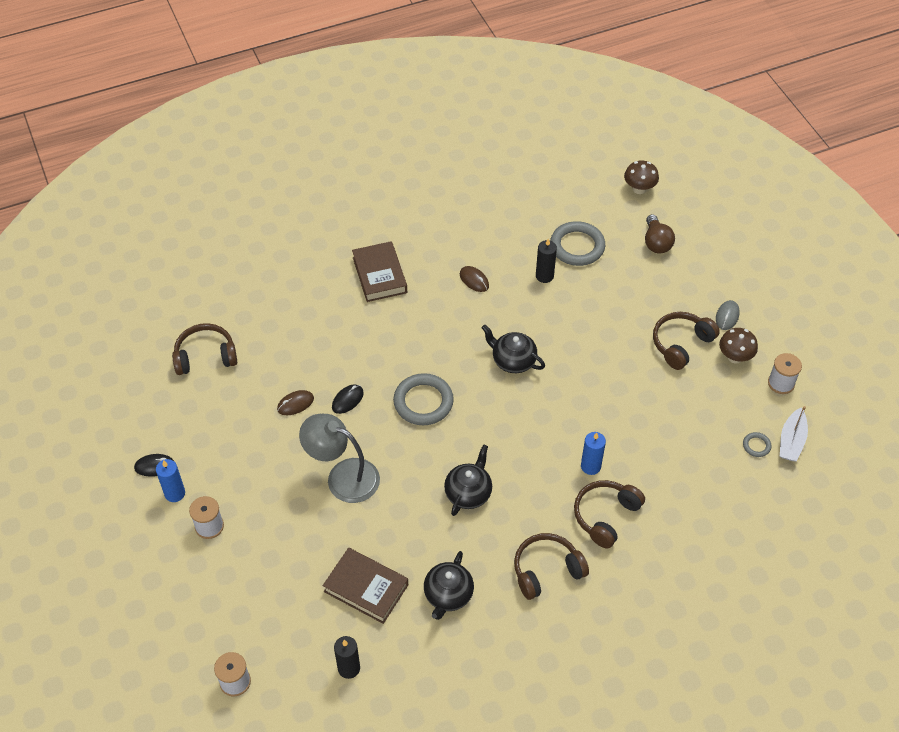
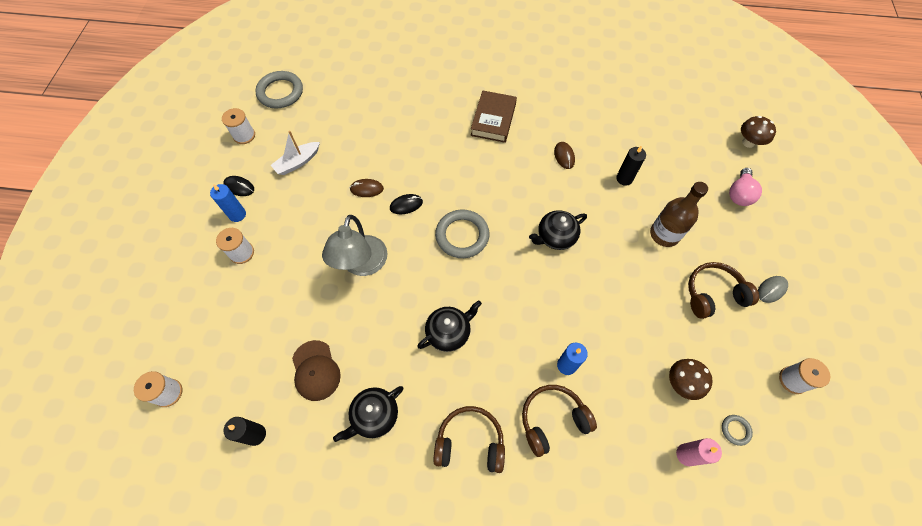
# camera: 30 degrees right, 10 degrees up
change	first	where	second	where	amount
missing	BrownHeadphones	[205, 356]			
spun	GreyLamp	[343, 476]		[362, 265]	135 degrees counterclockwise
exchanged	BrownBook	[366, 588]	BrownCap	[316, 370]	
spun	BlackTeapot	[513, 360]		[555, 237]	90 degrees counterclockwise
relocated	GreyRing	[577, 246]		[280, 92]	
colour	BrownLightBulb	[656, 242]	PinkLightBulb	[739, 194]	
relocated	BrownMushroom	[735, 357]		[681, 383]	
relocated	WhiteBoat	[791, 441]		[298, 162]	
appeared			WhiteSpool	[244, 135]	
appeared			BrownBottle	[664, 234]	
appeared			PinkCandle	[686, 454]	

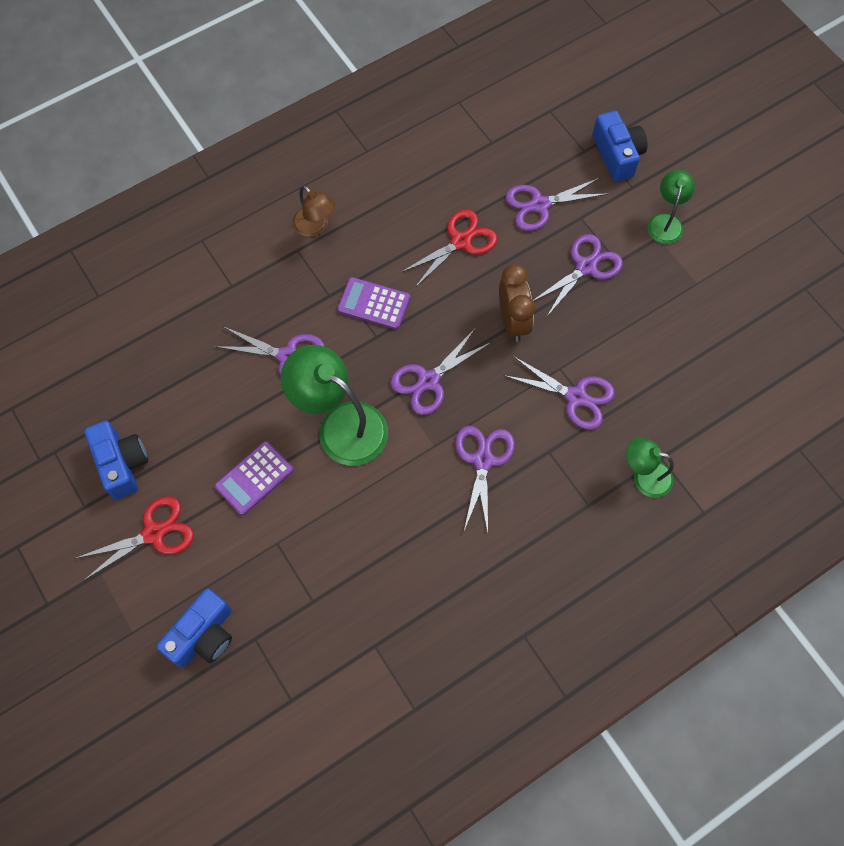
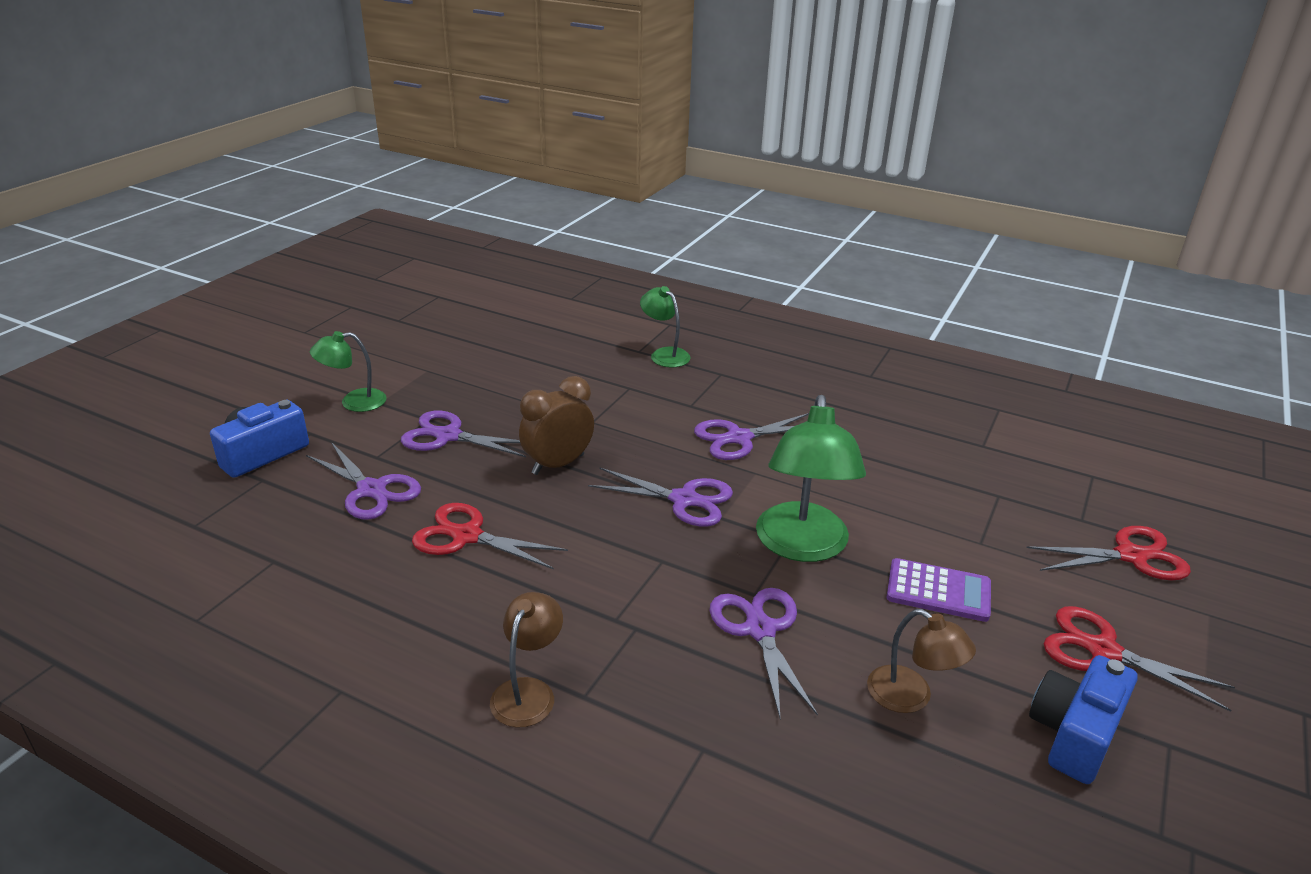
# camera: 120 degrees left, 35 degrees down
change	first	where	second	where	amount
exchanged	BlueCamera	[203, 635]	RedScissors	[1131, 556]	
missing	PurpleCalculator	[374, 304]			
missing	PurpleScissors	[576, 397]			
spun	GreenLamp	[644, 476]		[664, 354]	150 degrees clockwise
appeared			BrownLamp	[911, 697]	

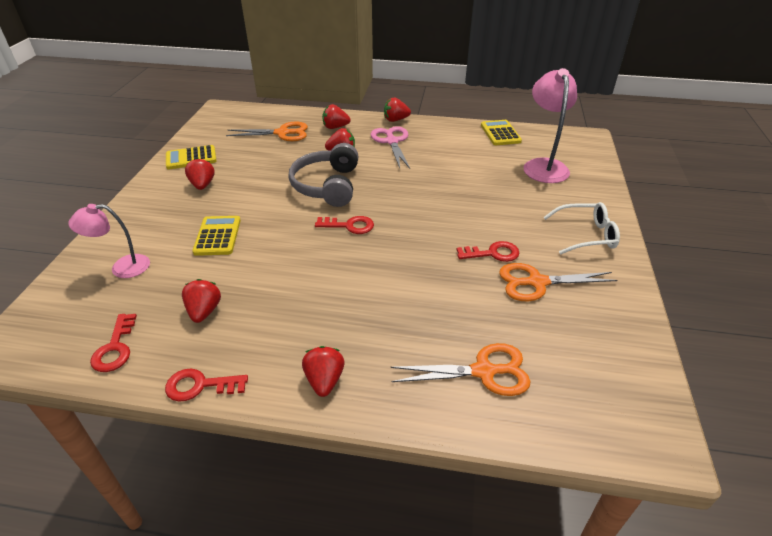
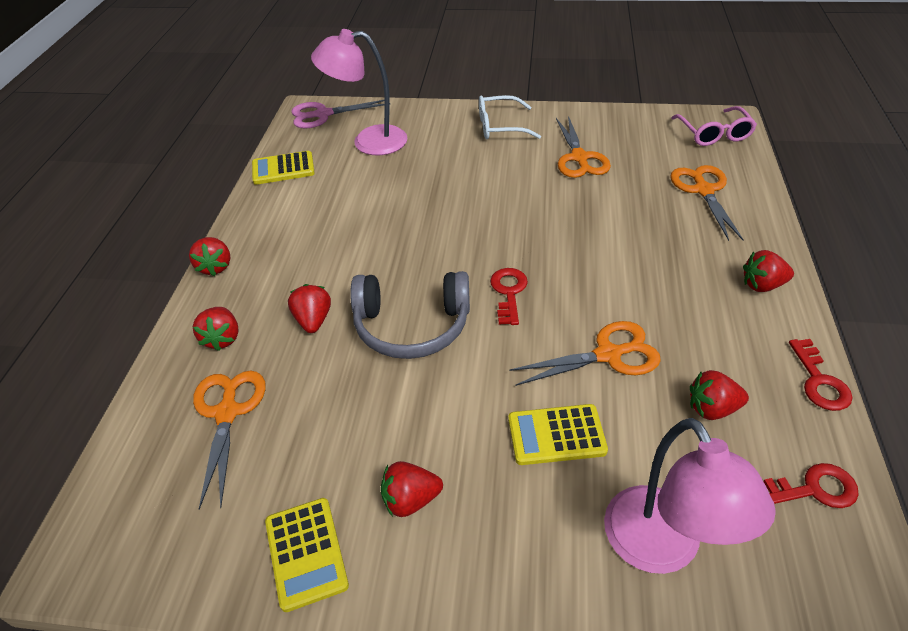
# camera: 90 degrees left, 5 degrees up
change	first	where	second	where	amount
size	PinkLamp	[122, 268]		[662, 548]	x1.57
relocated	PinkScissors	[392, 141]		[323, 114]	
missing	RedKey	[493, 253]			
spun	WhiteGlasses	[586, 235]		[500, 126]	90 degrees counterclockwise
appeared			OrangeScissors	[608, 355]	
appeared			PinkGlasses	[714, 134]	

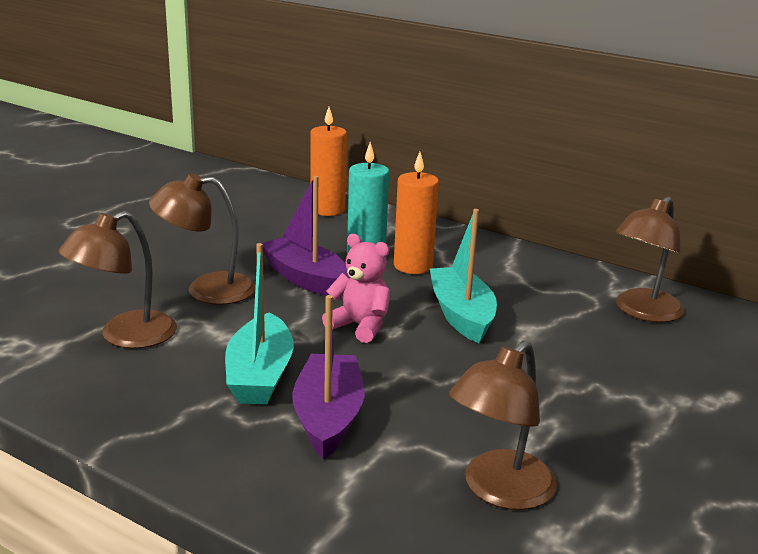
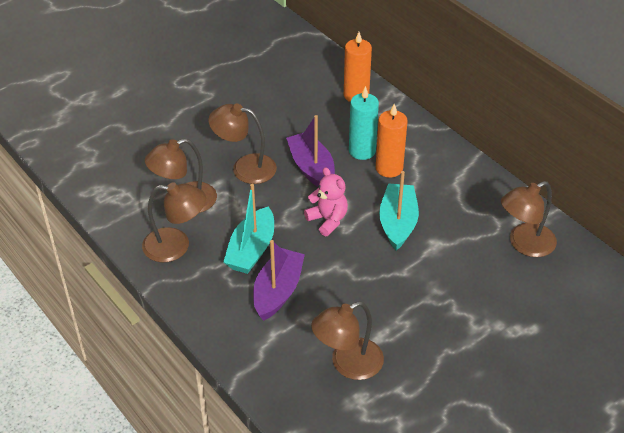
# camera: 20 degrees right, 20 degrees up
change	first	where	second	where	amount
appeared			BrownLamp	[176, 246]	

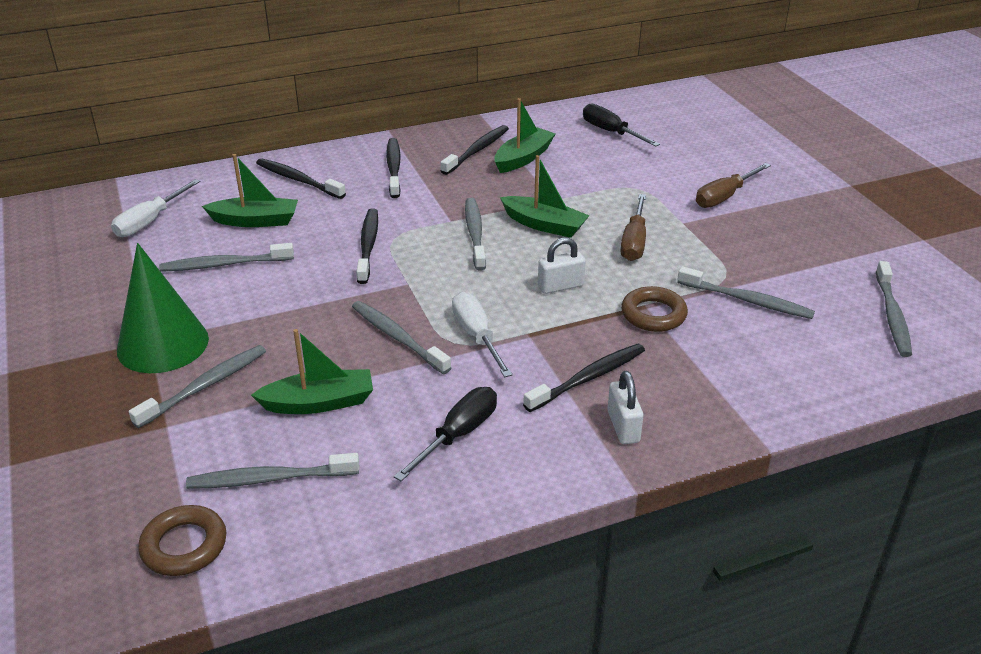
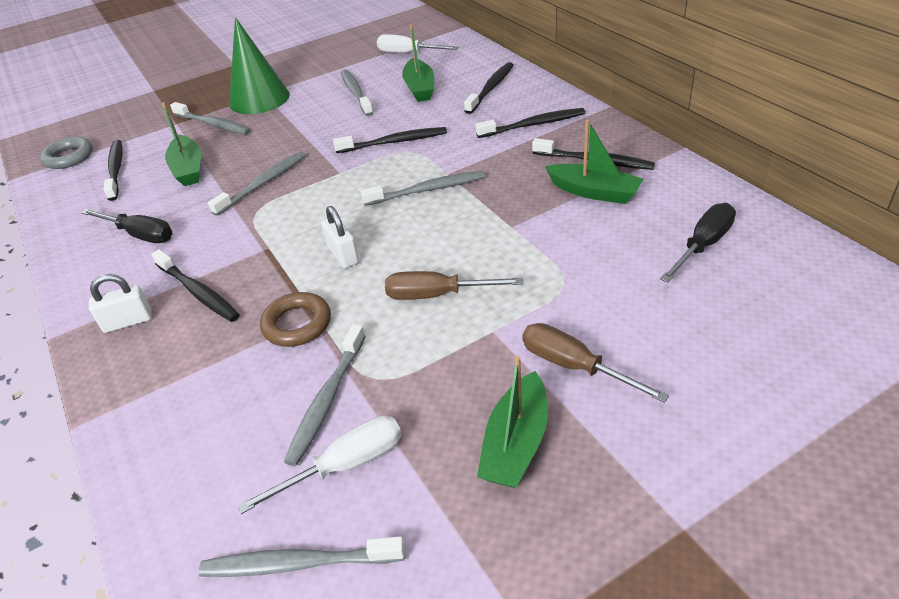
# camera: 85 degrees right, 5 degrees up
change	first	where	second	where	amount
colour	BrownRing	[184, 546]	GreyRing	[69, 157]	
colour	GreyToothbrush	[270, 479]	BlackToothbrush	[116, 170]	
relocated	WhiteScrewdriver	[477, 336]		[345, 465]	
relocated	GreenBoat	[544, 225]		[516, 443]	

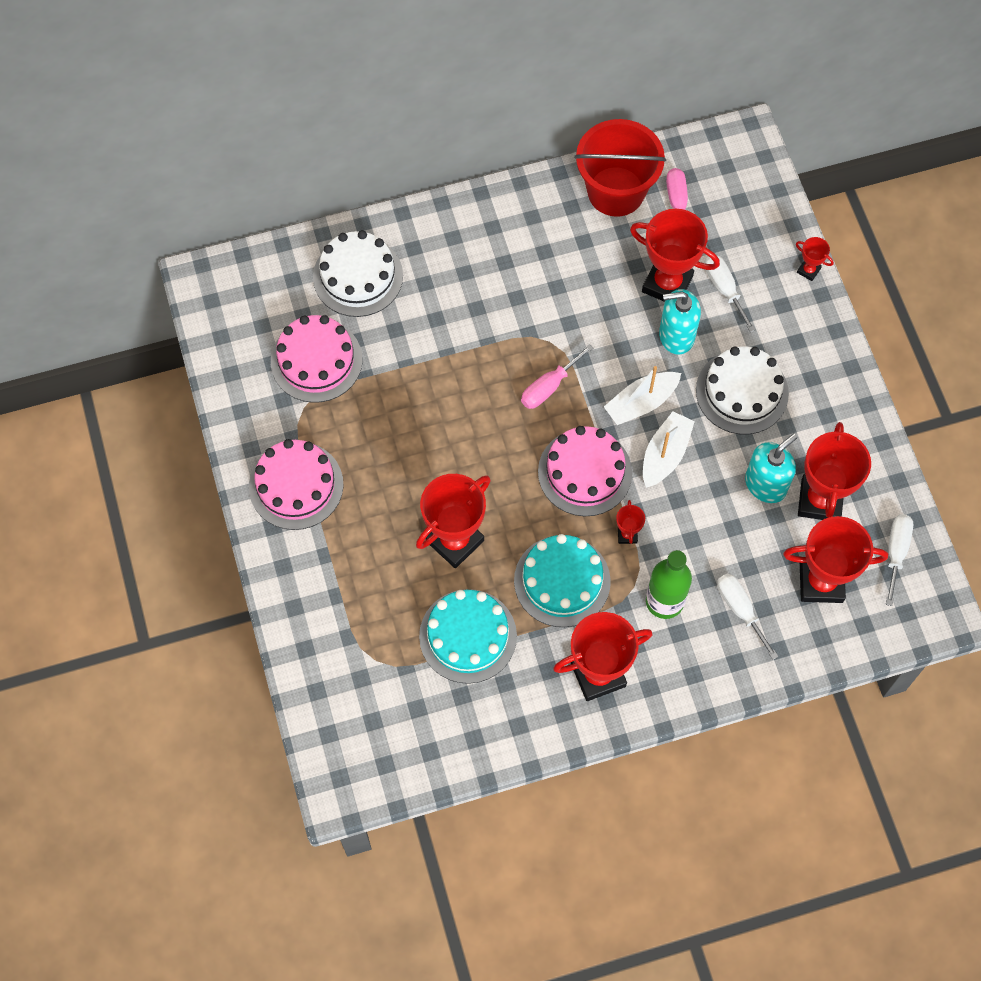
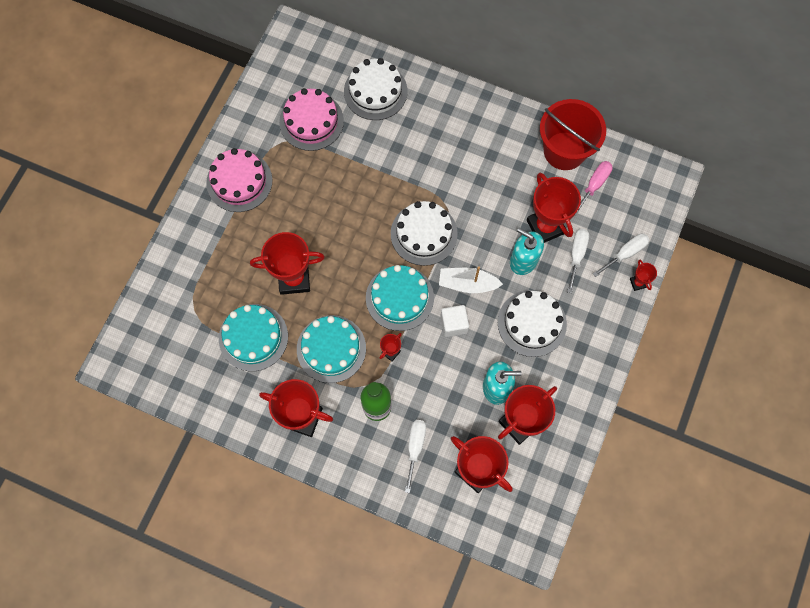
# camera: 40 degrees right, 5 degrees up
change	first	where	second	where	amount
exchanged	PinkScrewdriver	[549, 387]	WhiteCake	[424, 234]	
colour	PinkCake	[585, 472]	TurquoiseCake	[399, 298]	
exchanged	WhiteBoat	[665, 455]	WhiteCube	[454, 324]	
relocated	WhiteScrewdriver	[896, 552]		[625, 253]	

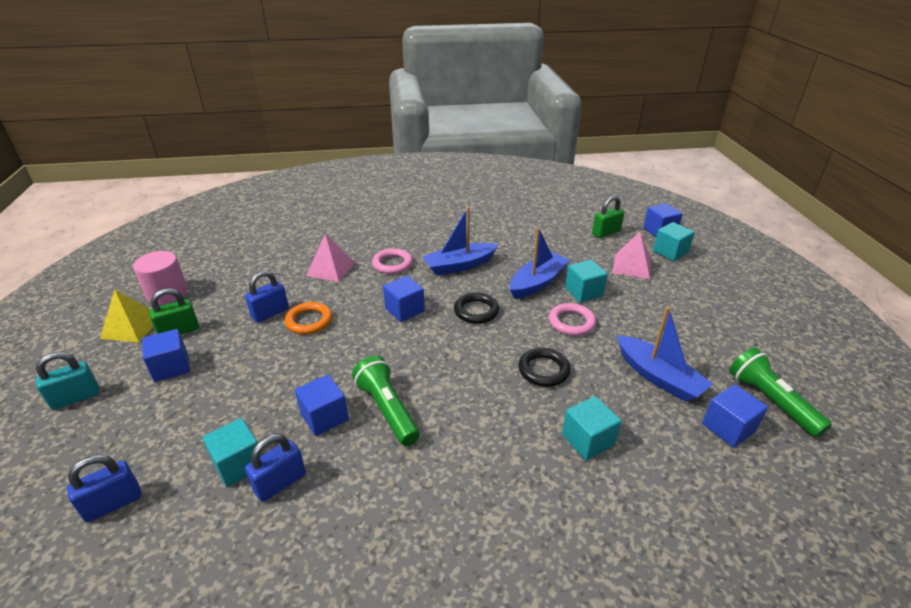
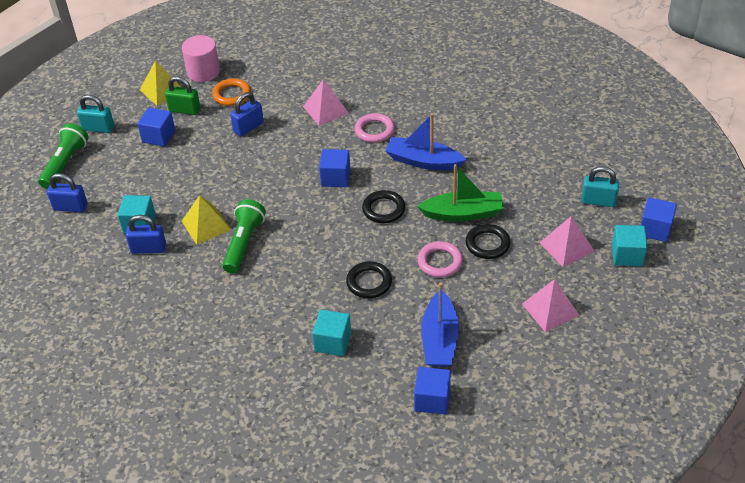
# camera: 45 degrees right, 10 degrees up
change	first	where	second	where	amount
spun	BluePadlock	[270, 313]		[248, 127]	45 degrees counterclockwise
relocated	OrangeRing	[309, 321]		[231, 95]	
exchanged	BlueCube	[324, 417]	YellowPyramid	[206, 225]	
colour	BlueBoat	[537, 282]	GreenBoat	[463, 213]	
exchanged	TurquoiseCube	[583, 292]	BlackRing	[487, 244]	
colour	GreenPadlock	[606, 233]	TurquoisePadlock	[598, 201]	
relocated	GreenFlashlight	[770, 401]		[65, 164]	
appeared			PinkPyramid	[550, 309]	

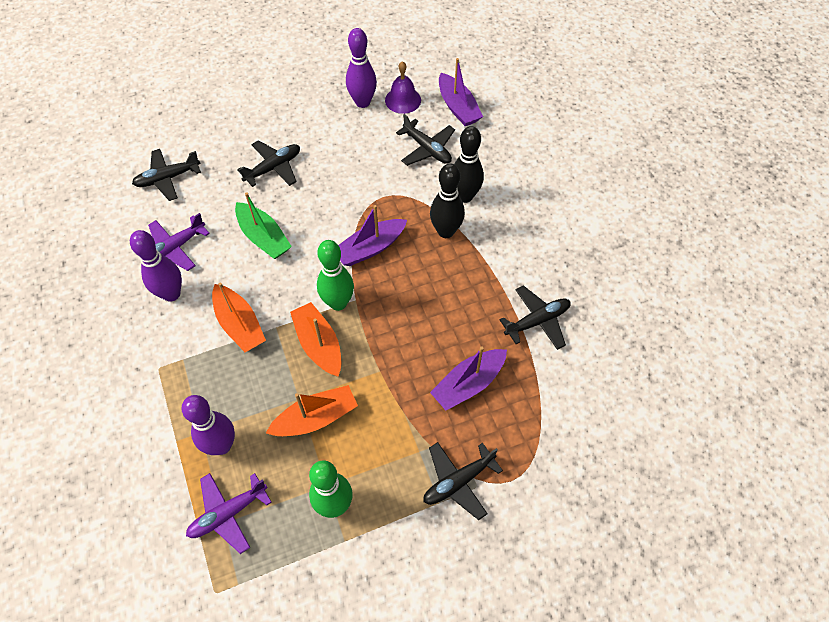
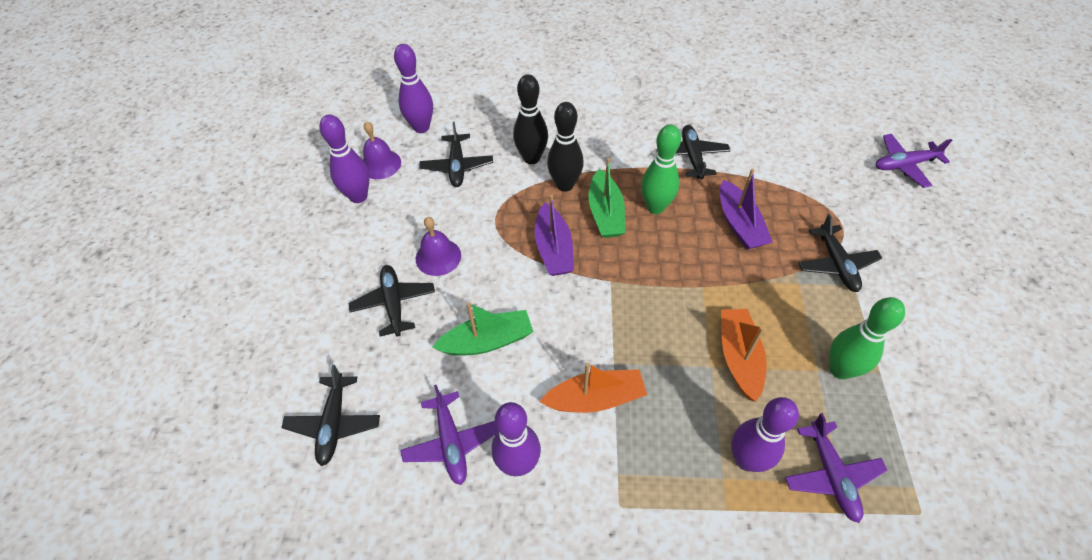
# camera: 65 degrees left, 5 degrees down
change	first	where	second	where	amount
missing	OrangeBoat	[319, 344]			
relocated	GreenBowlingPin	[338, 303]		[655, 207]	
spun	BlackPlane	[427, 149]		[457, 166]	105 degrees clockwise
exchanged	PurpleBoat	[458, 107]	PurpleBowlingPin	[421, 127]	
appeared			PurpleBell	[438, 257]	
appeared			GreenBoat	[605, 213]	
appeared			PurplePlane	[904, 165]	

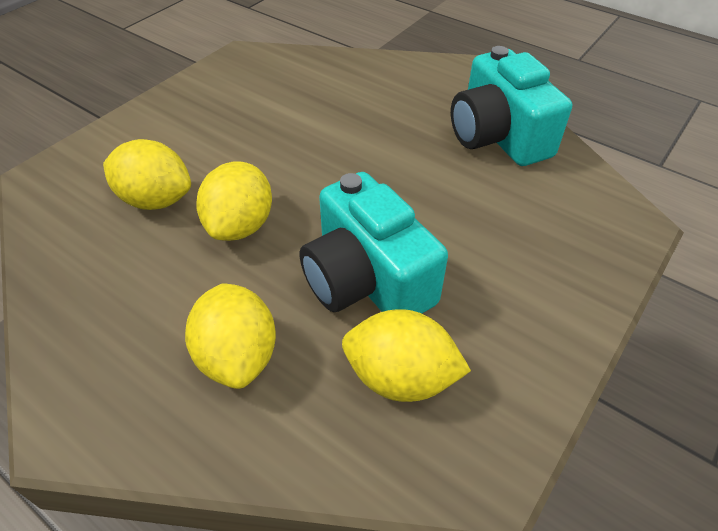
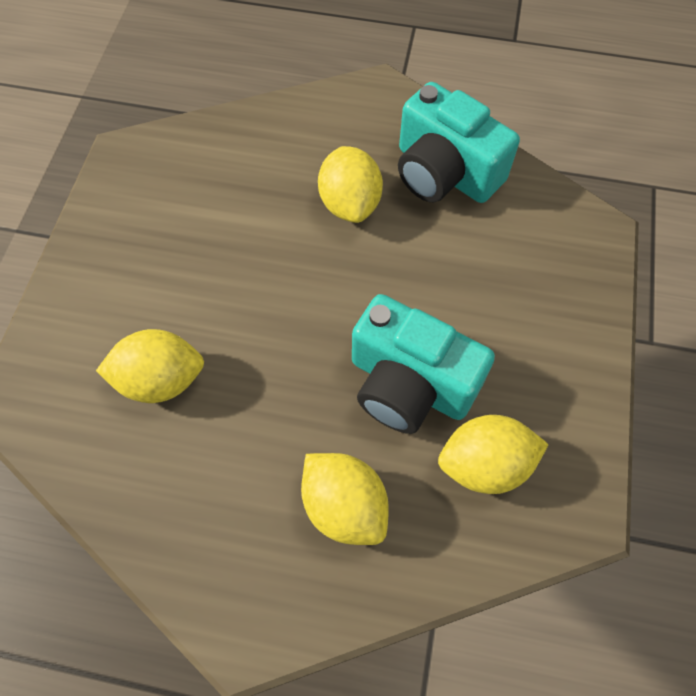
# camera: 25 degrees left, 15 degrees up
change	first	where	second	where	amount
relocated	YellowLemon	[240, 225]		[350, 203]	

